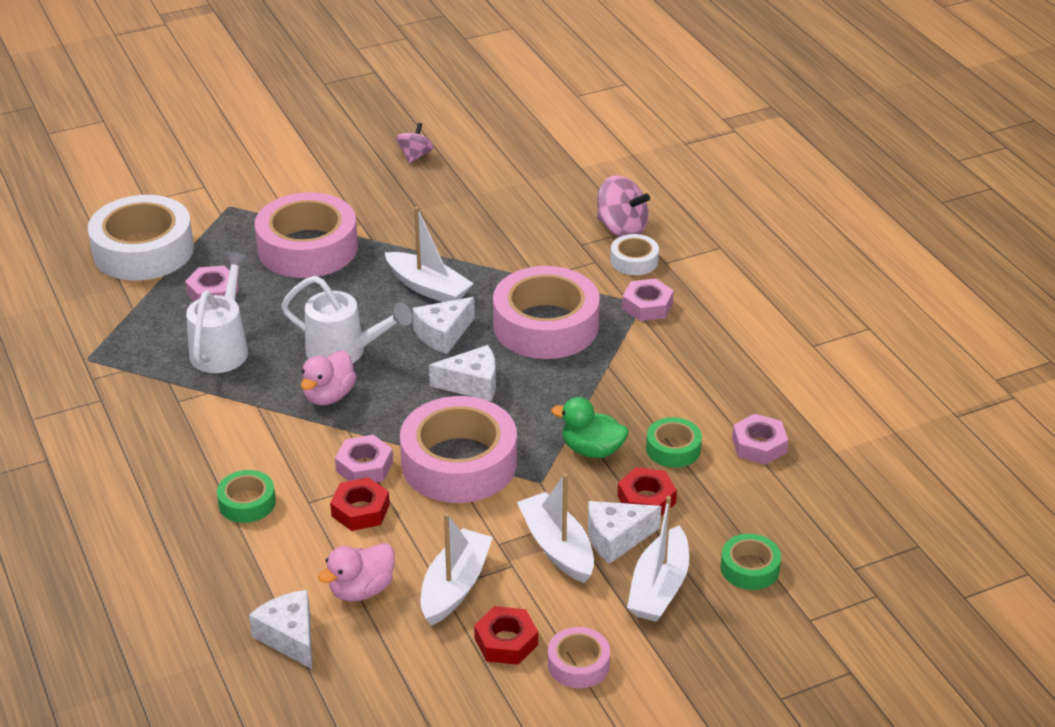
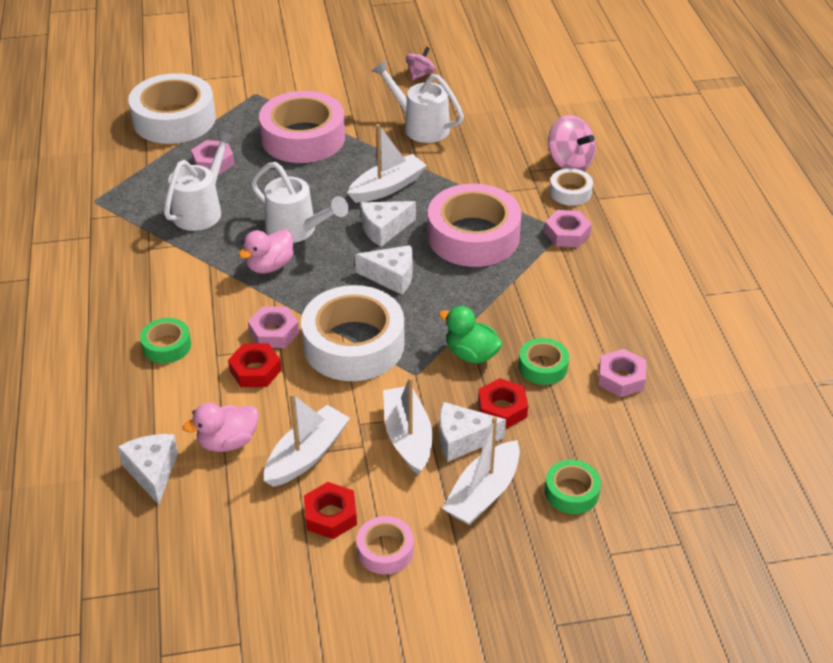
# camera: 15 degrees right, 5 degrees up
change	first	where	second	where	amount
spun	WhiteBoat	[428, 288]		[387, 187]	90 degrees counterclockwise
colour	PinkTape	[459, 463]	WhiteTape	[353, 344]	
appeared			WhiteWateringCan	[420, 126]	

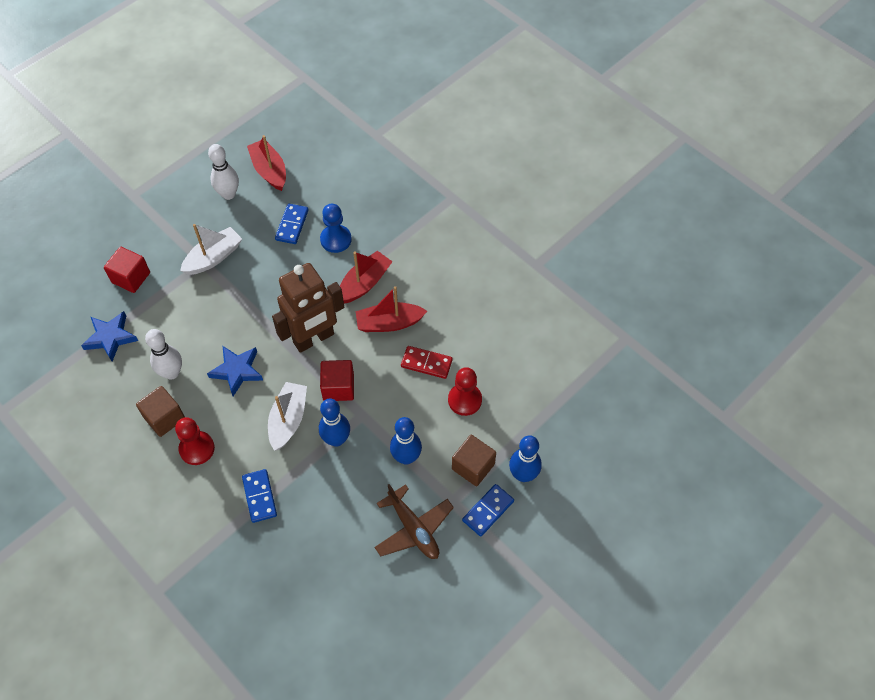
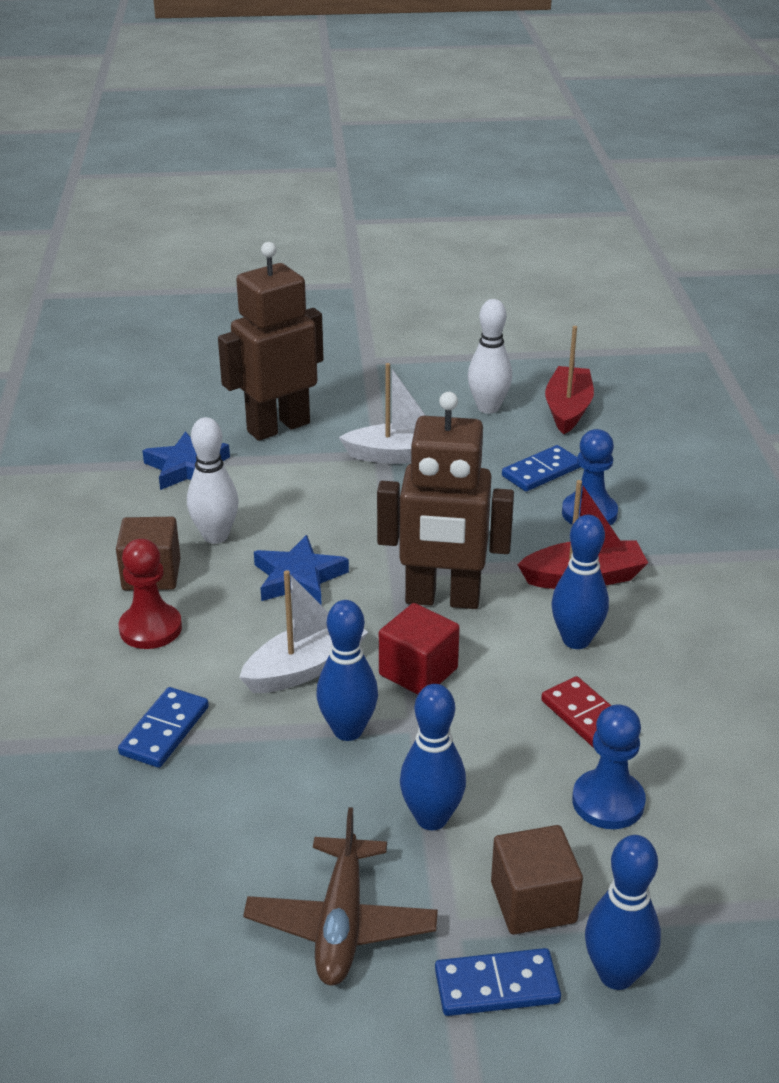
# camera: 40 degrees right, 25 degrees down
change	first	where	second	where	amount
exchanged	RedCube	[131, 277]	BrownRobot	[278, 427]	
exchanged	RedBoat	[389, 323]	BlueBowlingPin	[576, 640]	
colour	RedPawn	[464, 400]	BluePawn	[608, 802]	

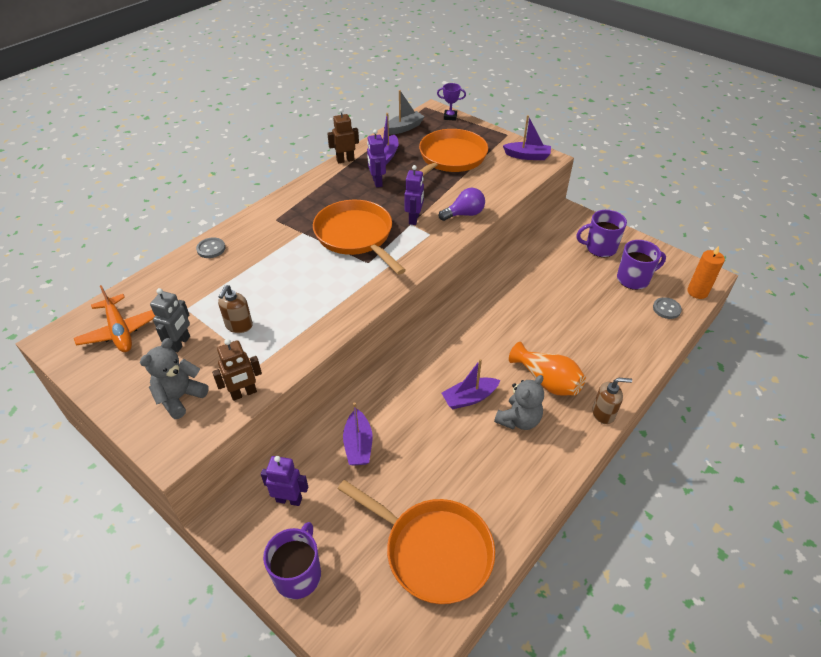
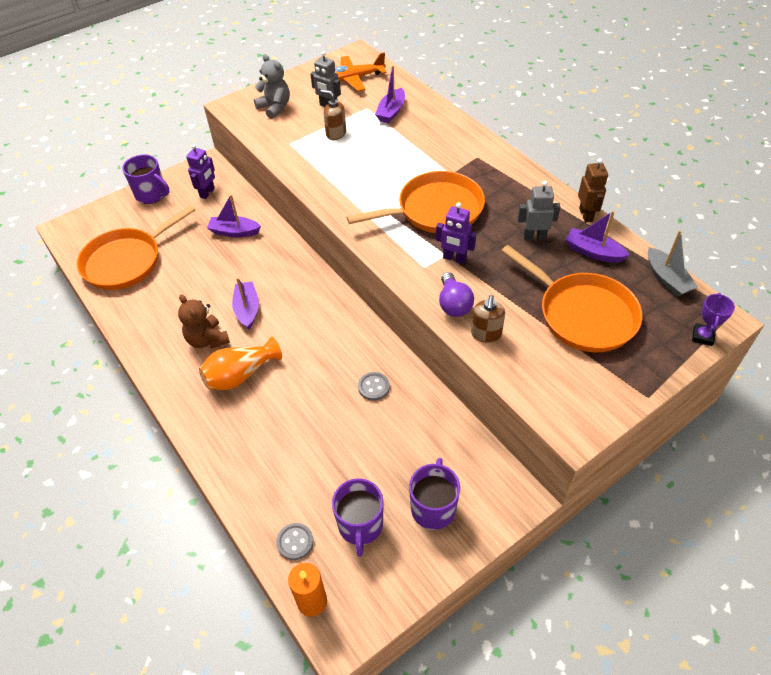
# camera: 105 degrees right, 5 degrees up
change	first	where	second	where	amount
relocated	GreyButton	[211, 249]		[373, 387]	
missing	BrownRobot	[244, 393]			
colour	PurpleRobot	[377, 182]	GreyRobot	[534, 237]	
colour	GreyTeddyBear	[519, 420]	BrownTeddyBear	[207, 340]	
relocated	PurpleBoat	[527, 156]		[391, 112]	
relocated	BrownSoapDispenser	[603, 413]		[486, 334]	

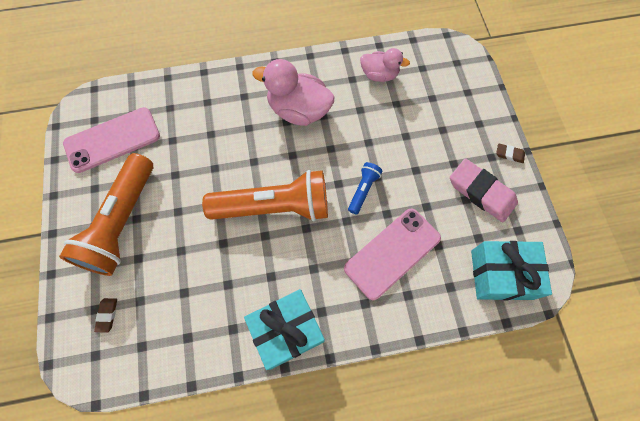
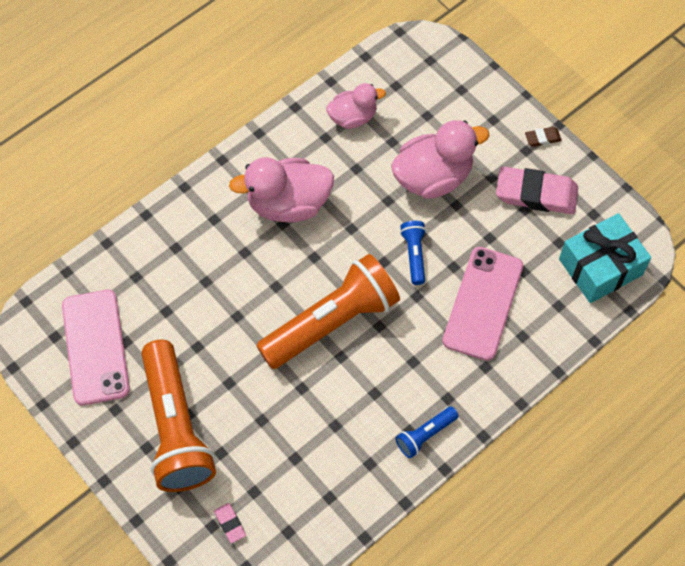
# camera: 30 degrees left, 5 degrees down
change	first	where	second	where	amount
spun	PinkPhone	[112, 140]		[96, 347]	45 degrees counterclockwise
colour	BrownEraser	[107, 315]	PinkEraser	[230, 524]	
exchanged	TurquoiseGift	[286, 331]	BlueFlashlight	[425, 435]	
appeared			PinkDuck	[433, 177]	

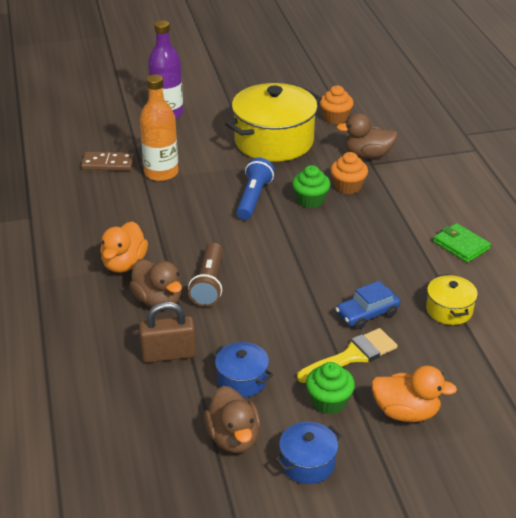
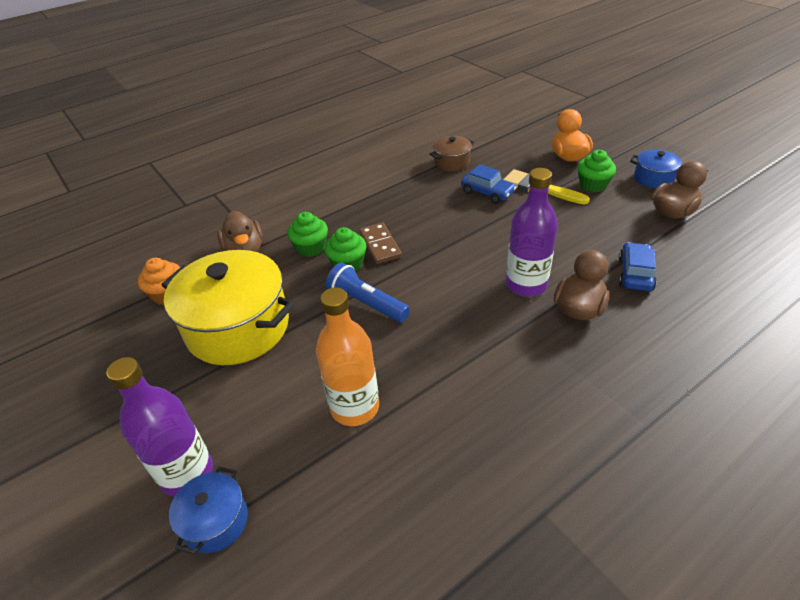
# camera: 110 degrees left, 5 degrees up
change	first	where	second	where	amount
relocated	BrownDomino	[108, 163]		[380, 245]	
missing	OrangeDuck	[124, 264]			
exchanged	BrownPadlock	[168, 354]	BlueCar	[635, 274]	
exchanged	BrownFlashlight	[209, 284]	PurpleBottle	[526, 284]	
relocated	BluePot	[242, 380]		[215, 521]	
spun	BlueFlashlight	[253, 198]		[367, 304]	45 degrees clockwise
colour	OrangeCupcake	[348, 186]	GreenCupcake	[311, 248]	
colour	YellowPot	[449, 310]	BrownPot	[452, 162]	
missing	GreenWallet	[461, 245]			

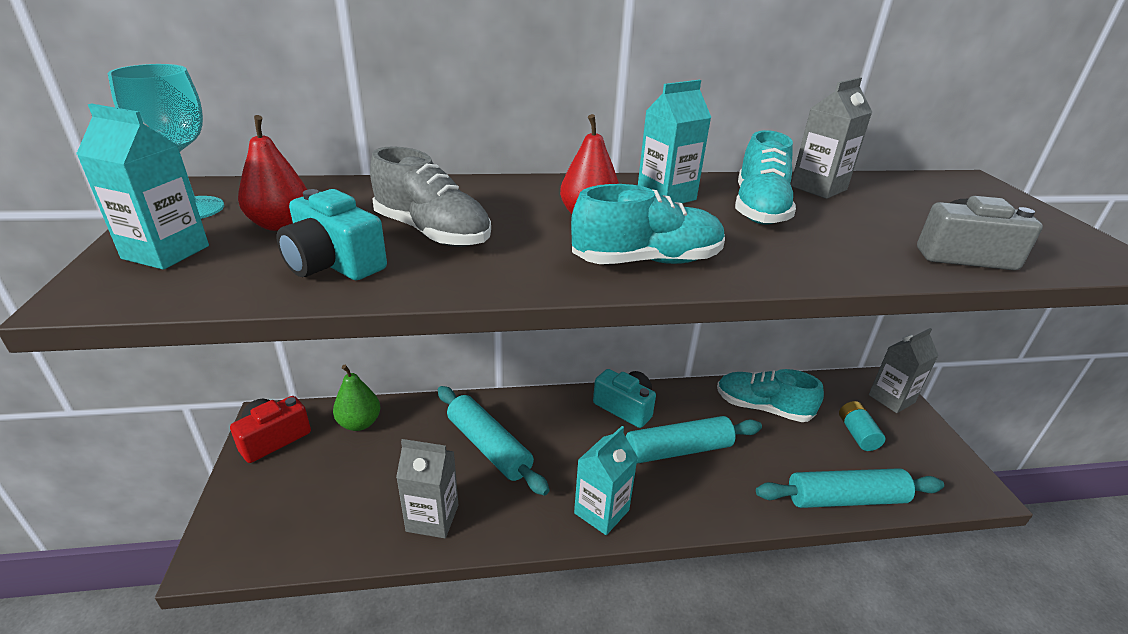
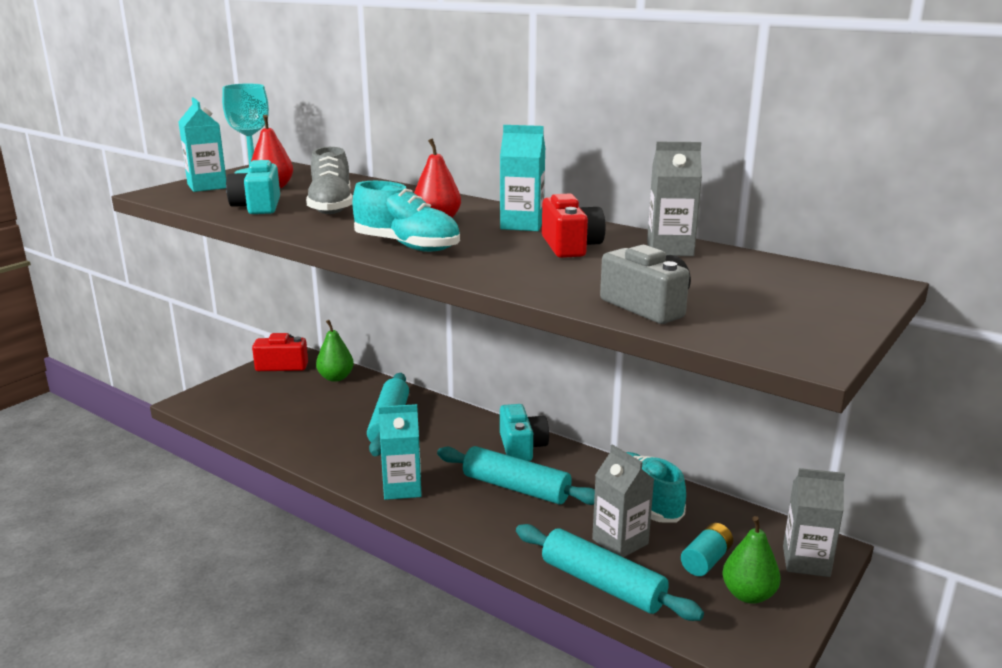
# camera: 45 degrees right, 10 degrees down
change	first	where	second	where	amount
relocated	GreyCarton	[432, 518]		[620, 541]	
exchanged	TurquoiseShoe	[759, 209]	RedCamera	[570, 246]	
appeared			GreenPear	[748, 594]	

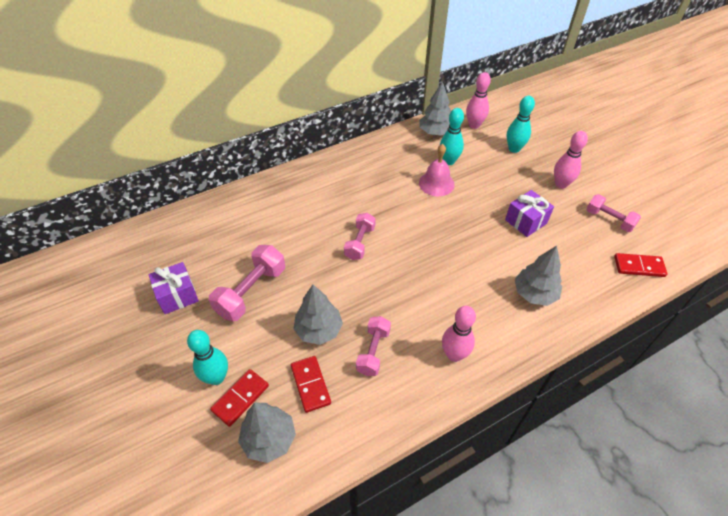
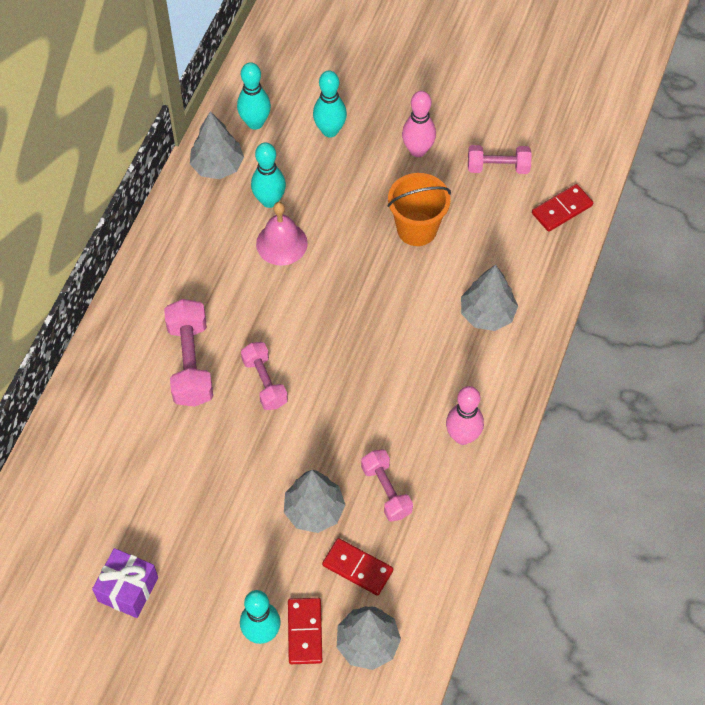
# camera: 40 degrees left, 10 degrees up
change	first	where	second	where	amount
relocated	PinkDumbbell	[251, 291]		[190, 363]	
colour	PinkBowlingPin	[474, 125]	TurquoiseBowlingPin	[255, 123]	
exchanged	PurpleGift	[526, 221]	OrangeBucket	[417, 229]	

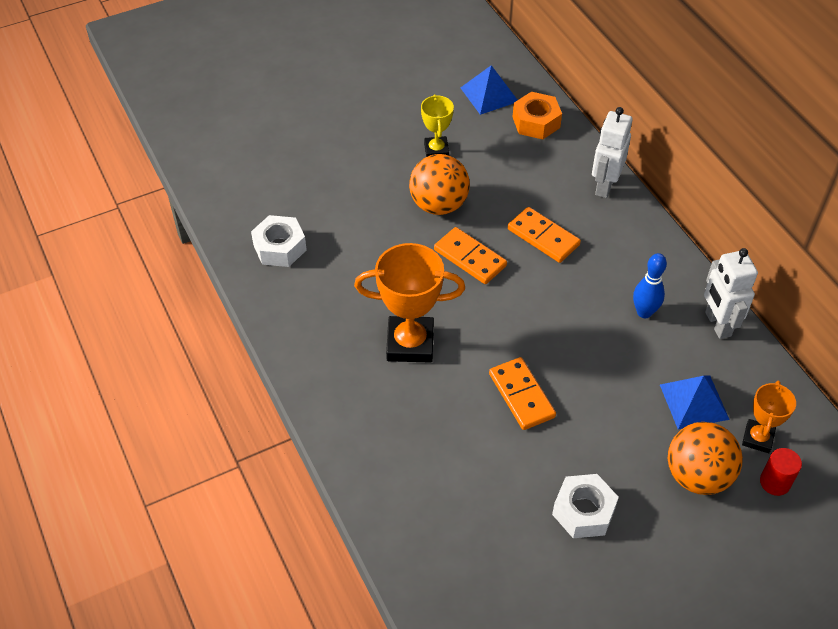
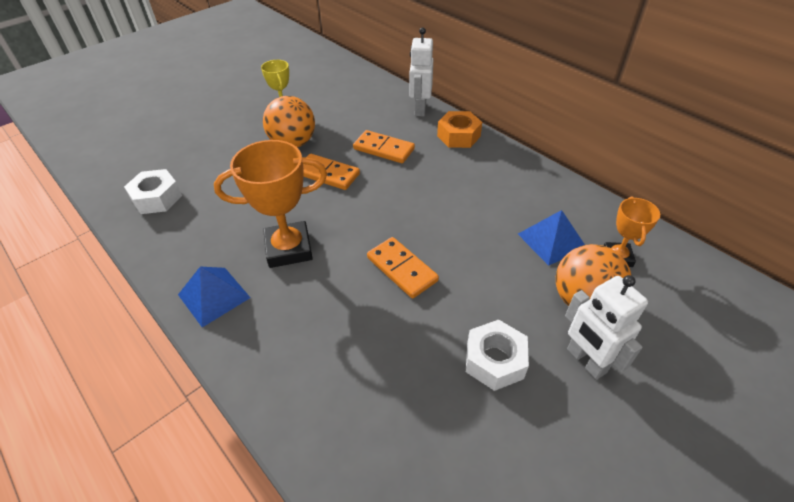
# camera: 15 degrees left, 5 degrees down
change	first	where	second	where	amount
relocated	BluePyramid	[489, 94]		[214, 296]	
relocated	OrangeNut	[536, 122]		[458, 136]	
missing	BlueBowlingPin	[644, 312]			
relocated	WhiteRobot	[717, 324]		[586, 361]	
missing	RedCylinder	[775, 482]			

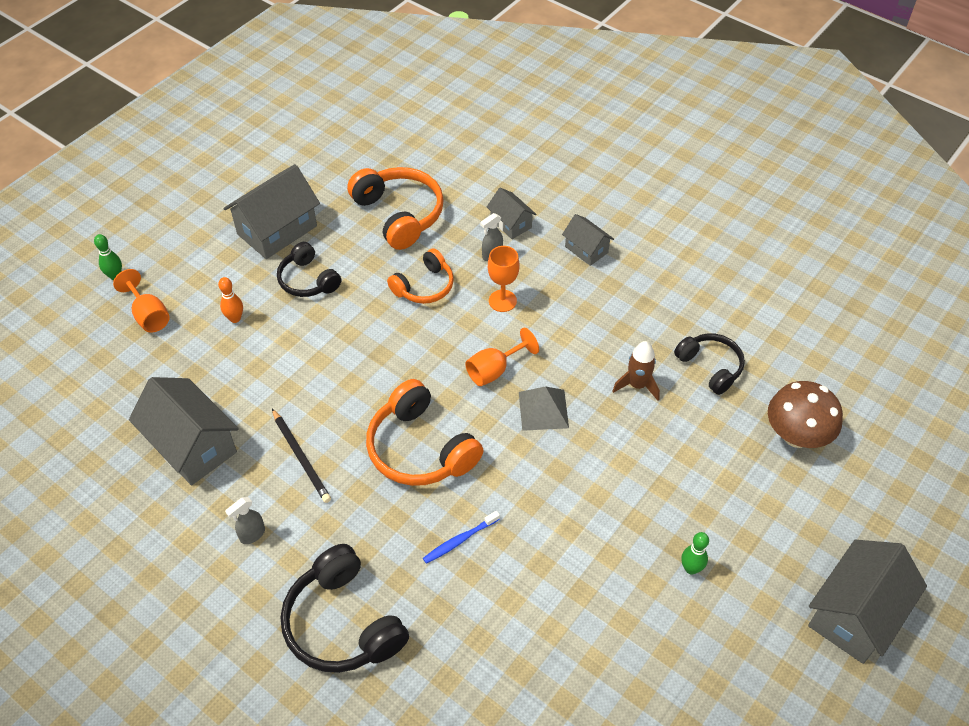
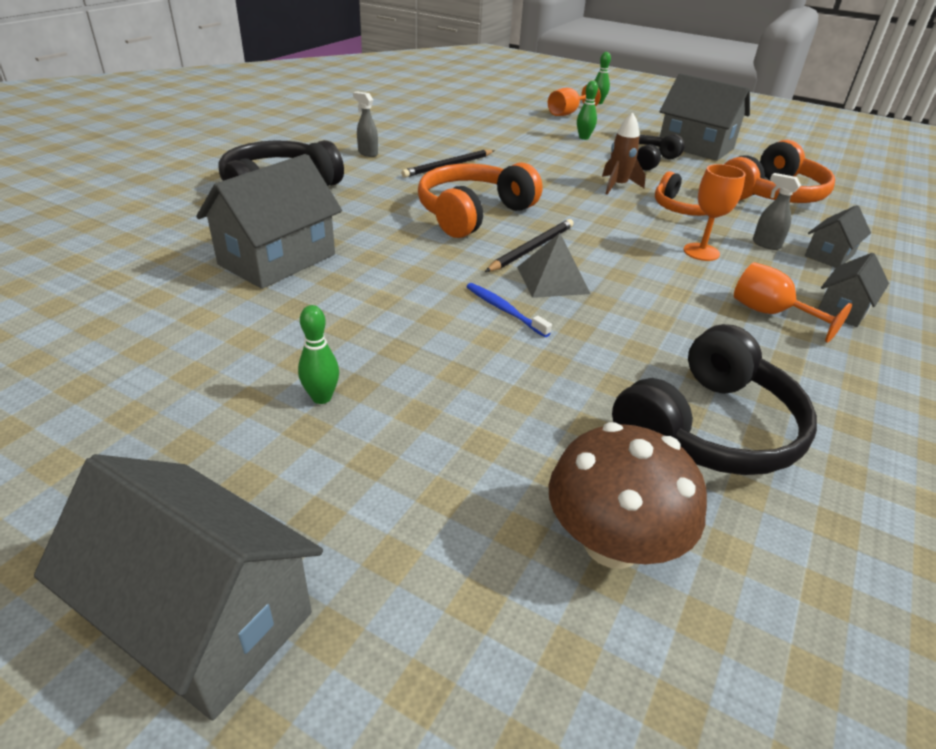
# camera: 80 degrees right, 15 degrees down
change	first	where	second	where	amount
relocated	GreyHouse	[192, 446]		[277, 259]	
colour	OrangeBowlingPin	[235, 318]	GreenBowlingPin	[584, 138]	
relocated	BlueToothbrush	[460, 540]		[504, 310]	
relocated	OrangeGoblet	[494, 370]		[770, 314]	
relocated	BrownRocket	[637, 385]		[617, 186]	
size	BlackHeadphones	[710, 367]		[708, 428]	x1.59
appeared			BlackPencil	[531, 248]	

